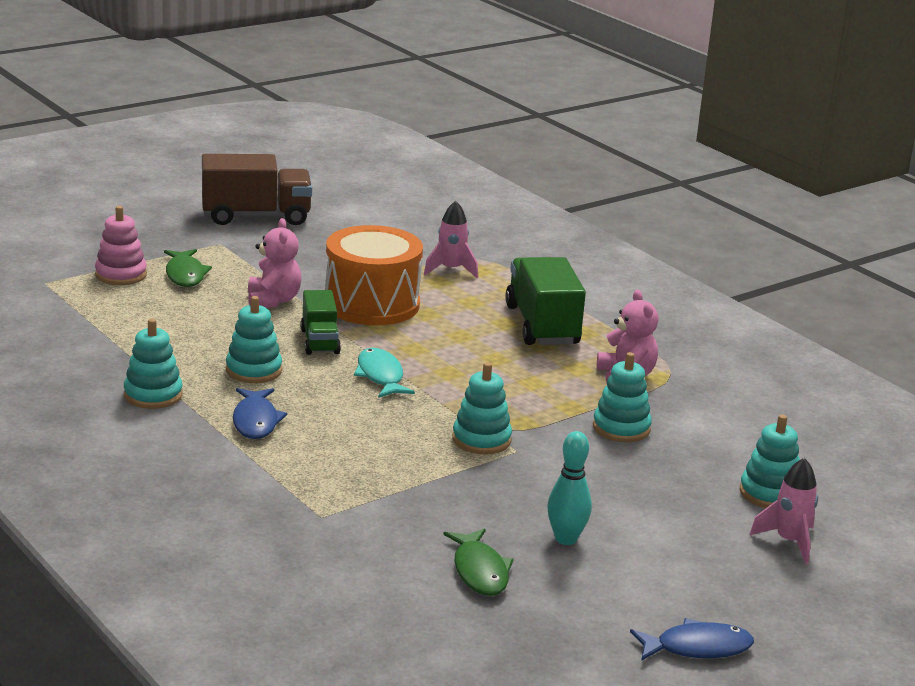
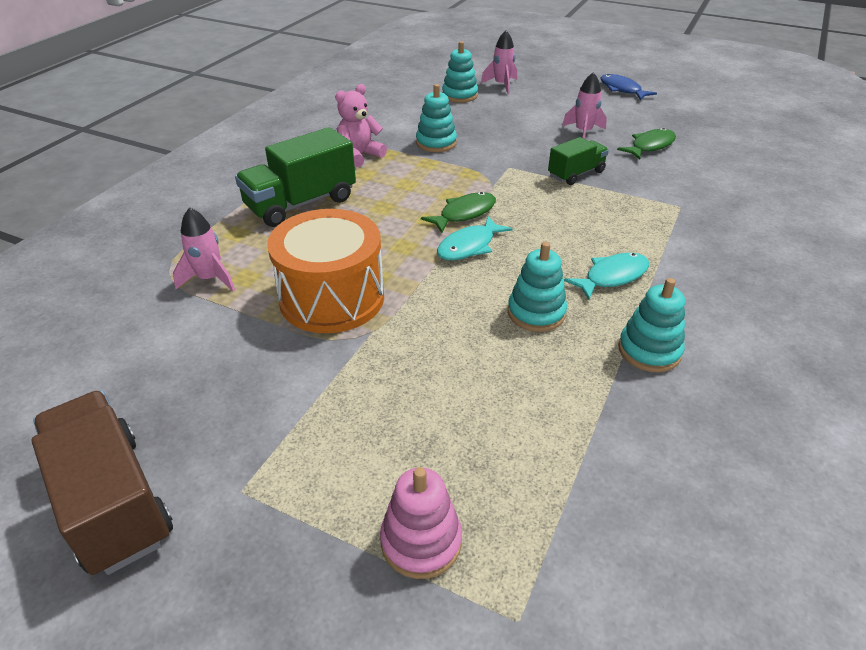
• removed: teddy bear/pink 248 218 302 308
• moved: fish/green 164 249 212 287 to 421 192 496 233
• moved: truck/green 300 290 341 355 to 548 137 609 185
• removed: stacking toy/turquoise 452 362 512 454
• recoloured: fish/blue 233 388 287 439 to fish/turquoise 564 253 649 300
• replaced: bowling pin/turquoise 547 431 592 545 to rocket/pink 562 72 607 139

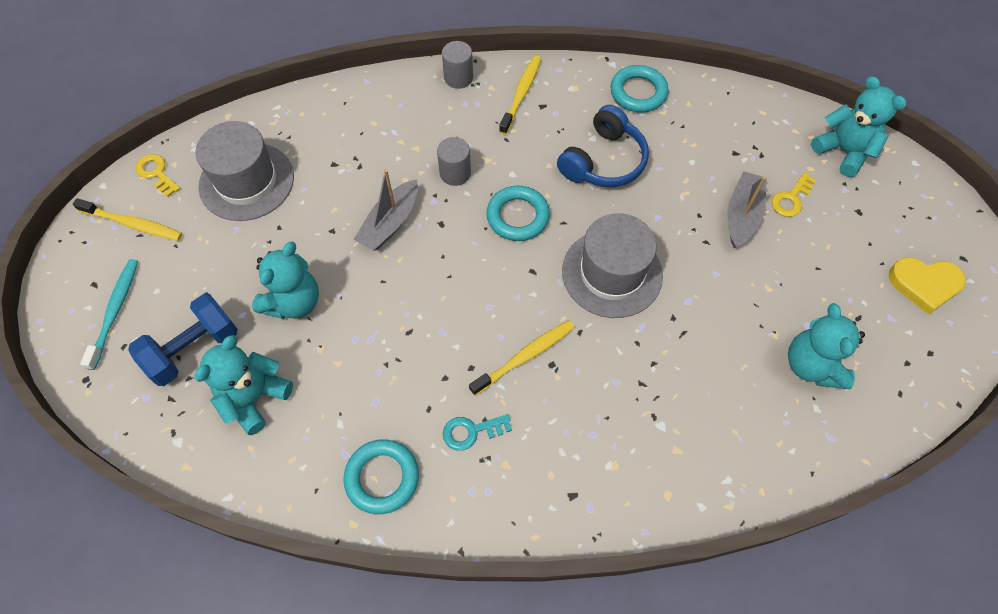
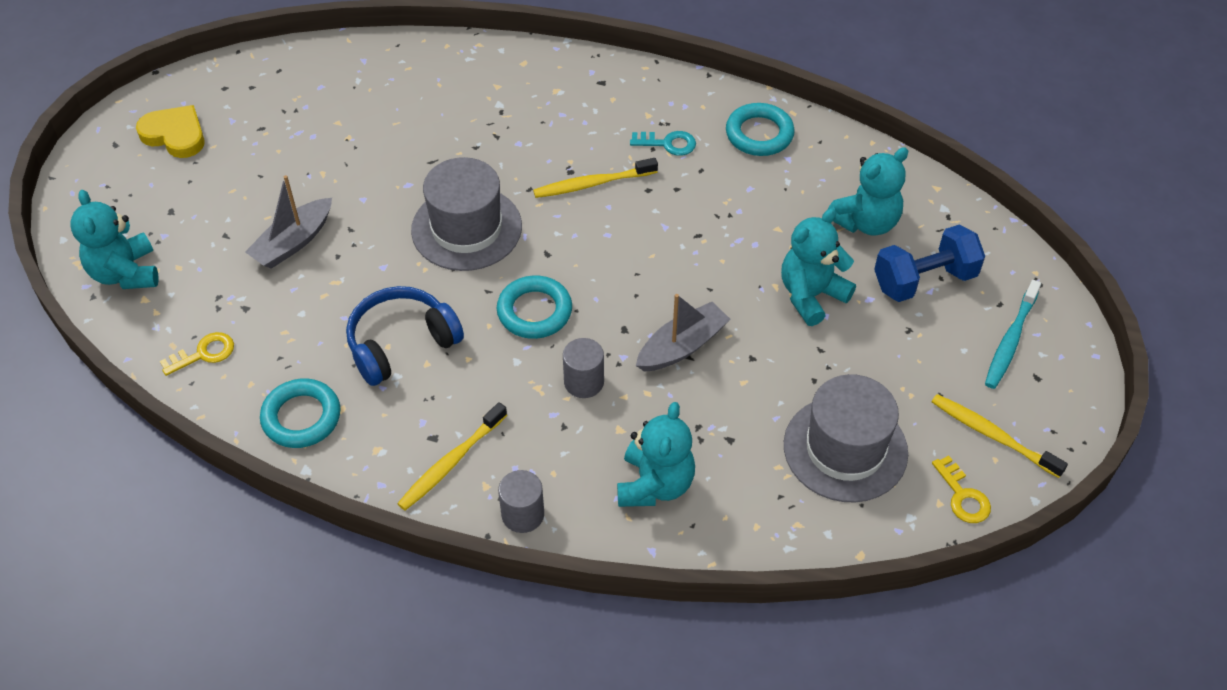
• moved: key/yellow 772 173 816 217 to 160 332 234 376
• moved: teddy bear/turquoise 788 303 865 389 to 617 402 695 507

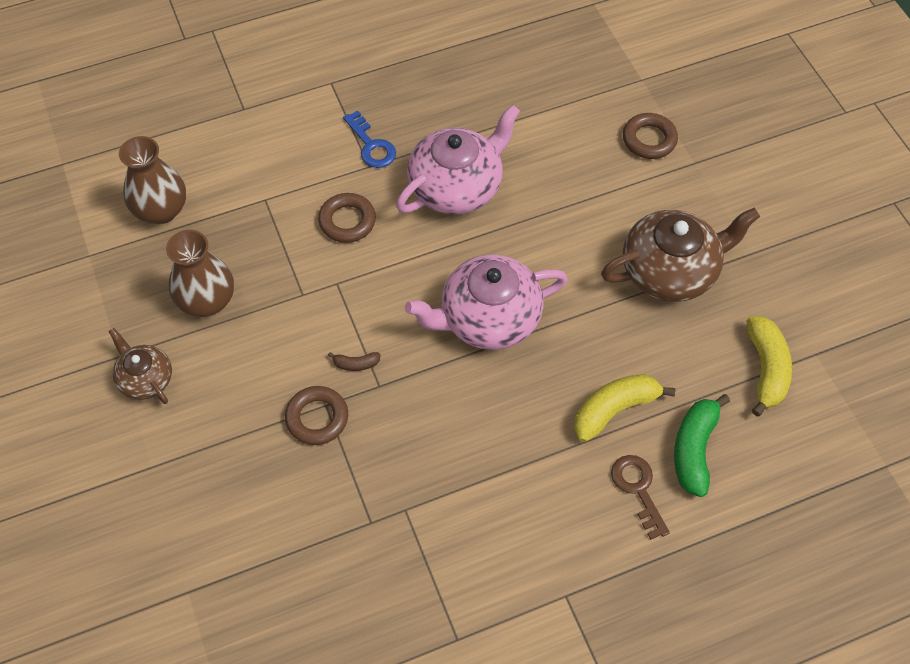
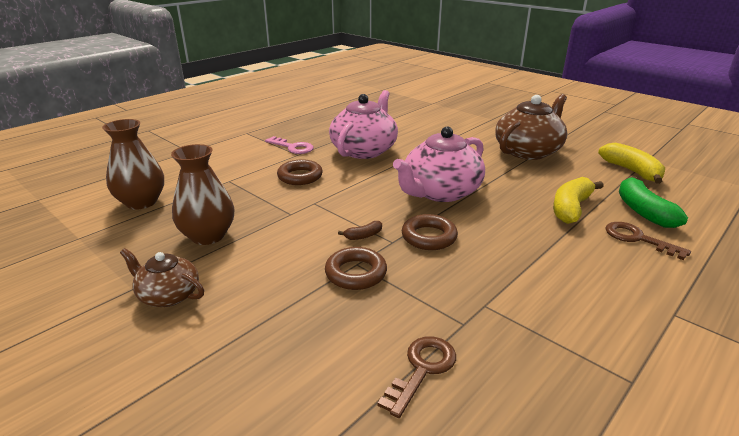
• recoloured: key/blue 343 110 396 168 to key/pink 265 136 314 154
• moved: ring/brown 623 113 678 159 to 402 214 458 250
• added: key/brown 377 336 456 418

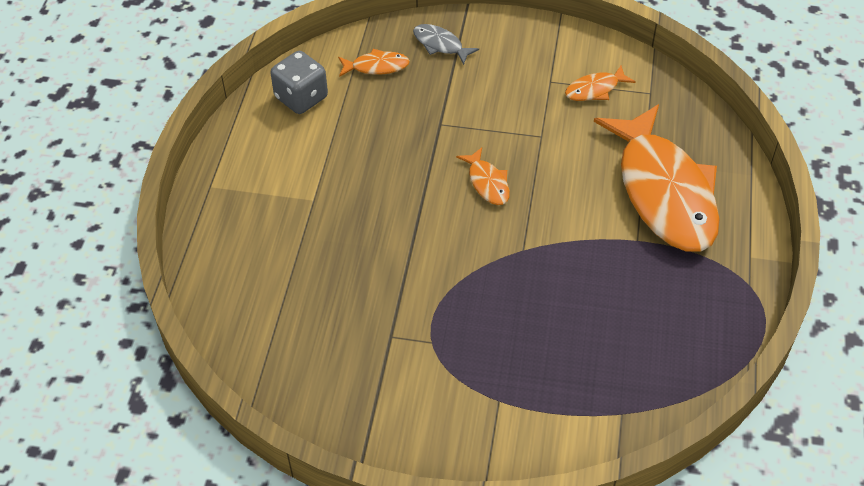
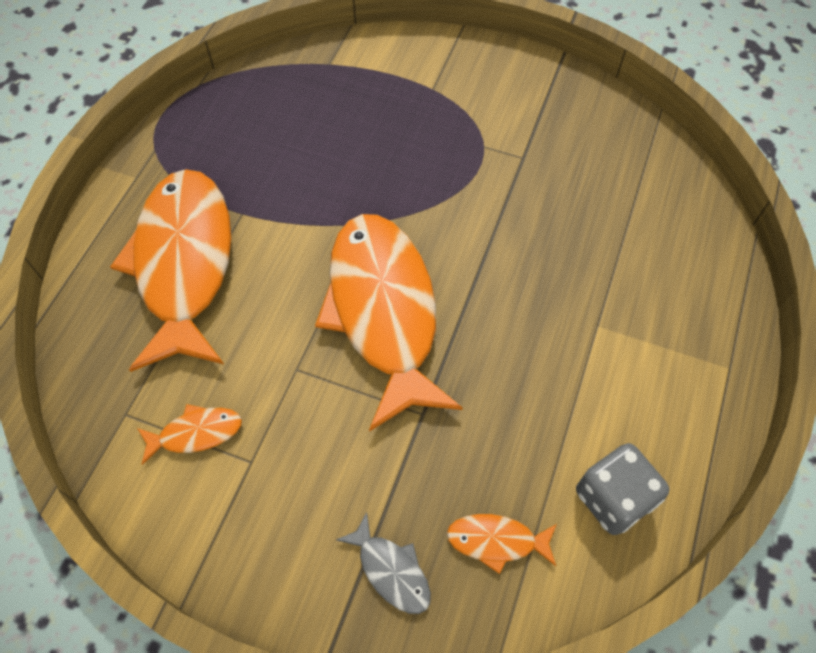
• resized: fish/orange 456 147 510 205 = 315 214 463 432 x2.46

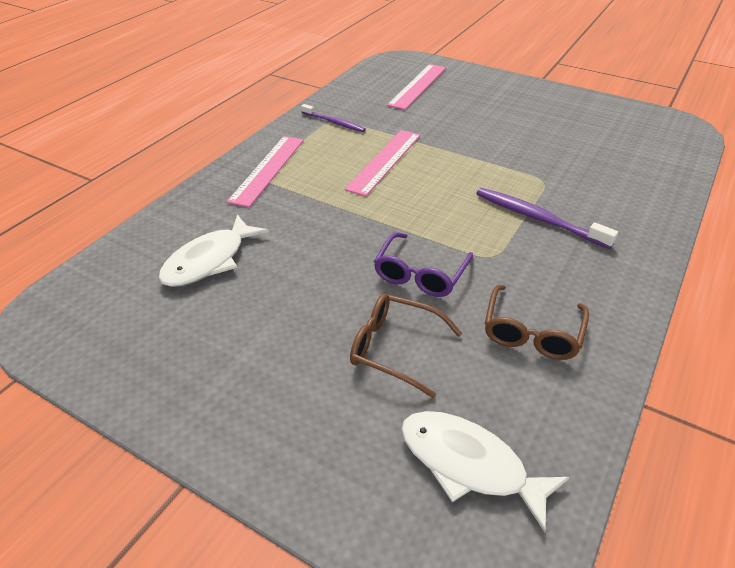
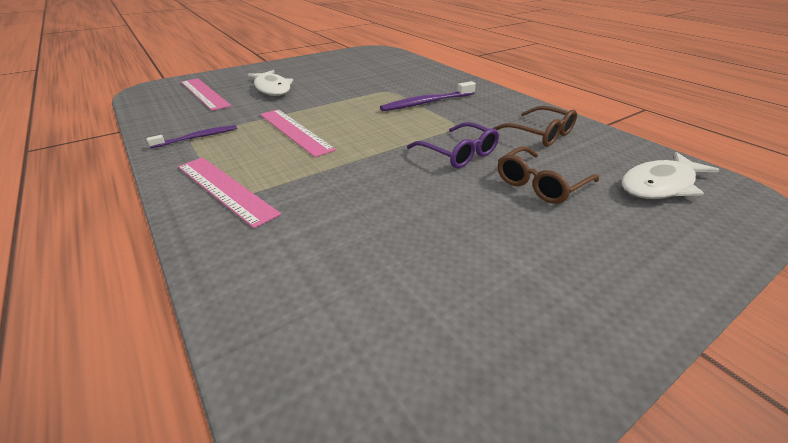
• moved: fish/white 159 215 269 287 to 247 70 293 96

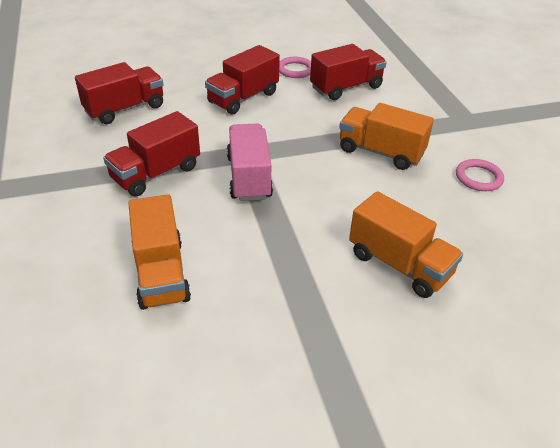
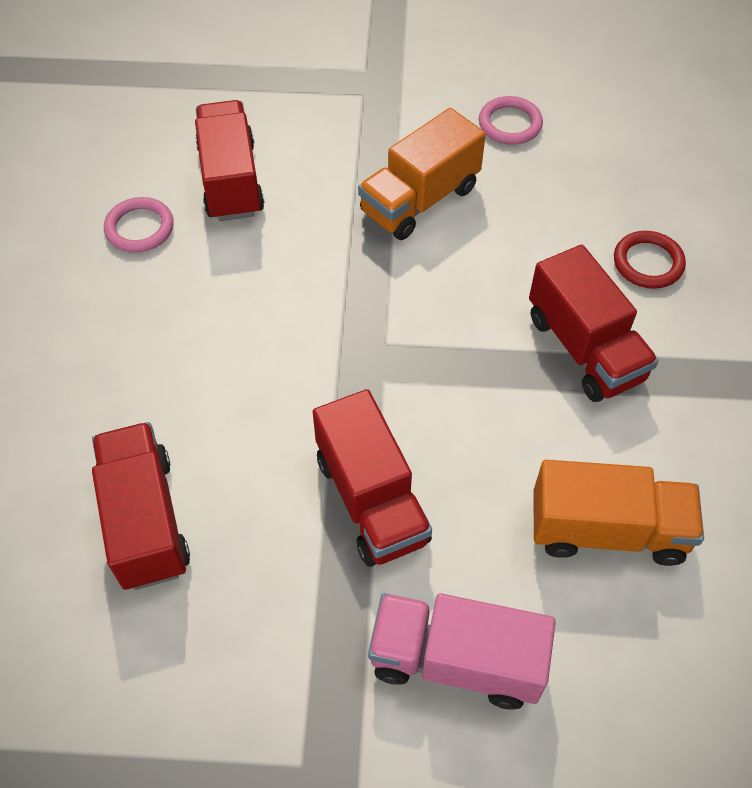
• moved: truck/red 205 45 280 115 to 529 245 659 402
• moved: truck/pink 227 123 273 201 to 368 593 556 710
• replaced: truck/orange 349 191 463 298 to ring/red 614 231 686 289

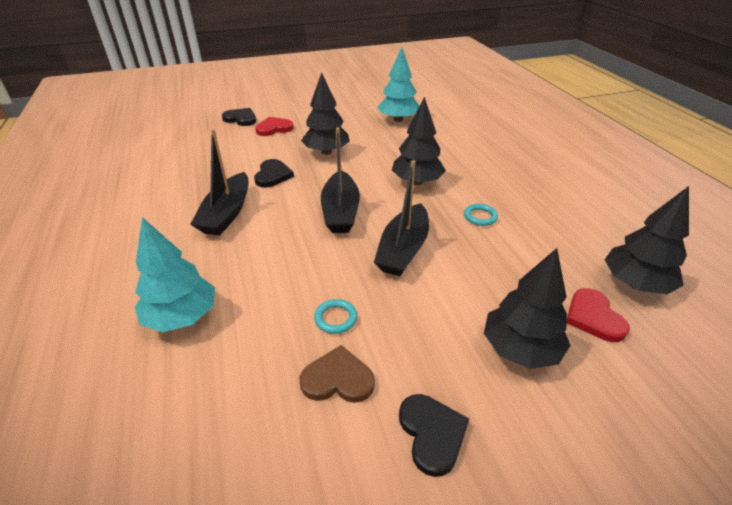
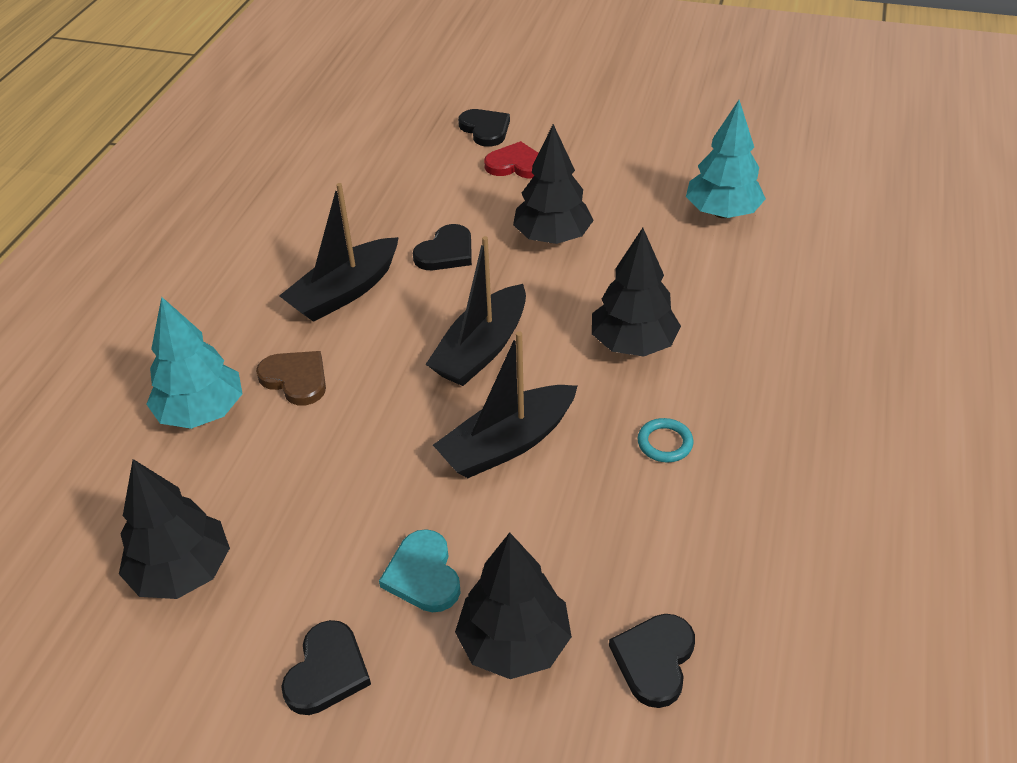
• moved: tree/black 605 186 689 294 to 119 459 230 599
• recoloured: heart/red 567 288 630 342 to heart/black 609 614 695 708
• removed: ring/turquoise 314 299 357 334
• moved: heart/brown 300 345 375 403 to 256 351 326 405
• added: heart/turquoise 379 529 460 612

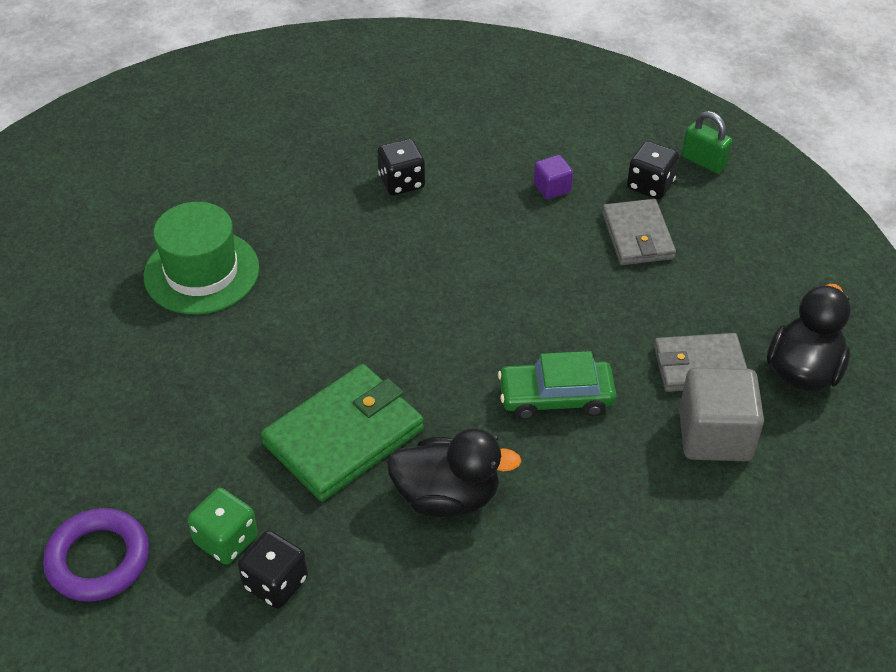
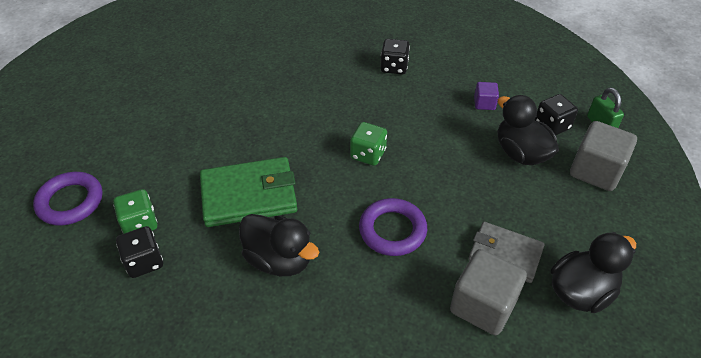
• replaced: wallet/grey 602 199 676 265 to duck/black 497 95 559 165
• removed: hat/green 144 202 259 315
• replaced: car/green 498 351 616 420 to ring/purple 359 198 427 256
• added: cube/grey 570 121 637 191
• added: dice/green 350 122 387 166

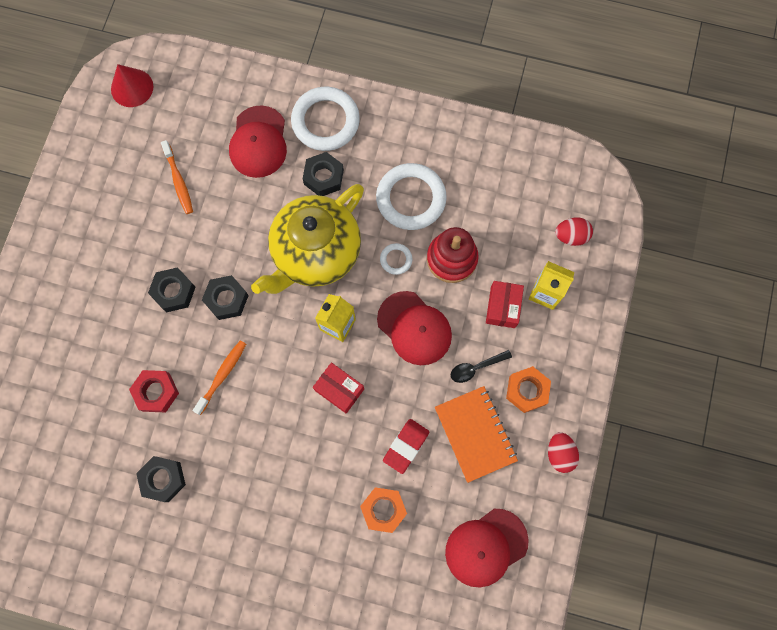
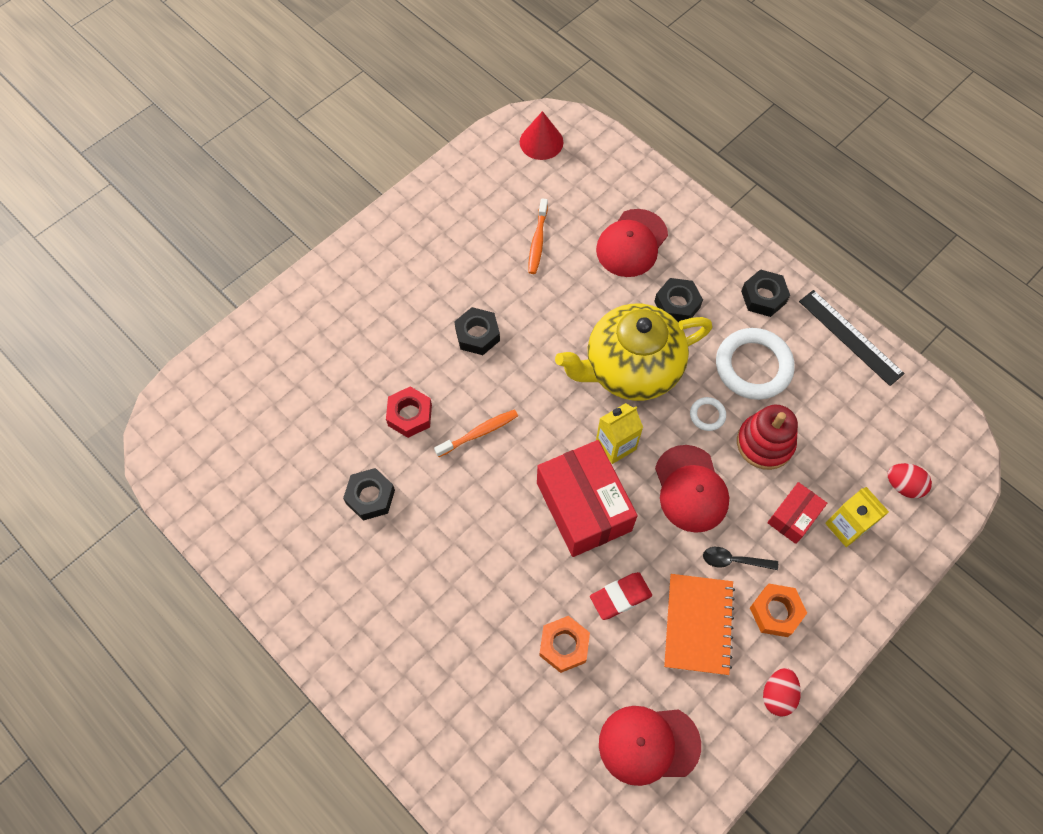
• removed: ring/white 291 87 360 151
• moved: nut/black 202 275 249 320 to 741 269 790 317
• resized: box/red 313 362 364 414 = 537 440 638 557 x1.93
• added: ruler/black 799 290 905 386

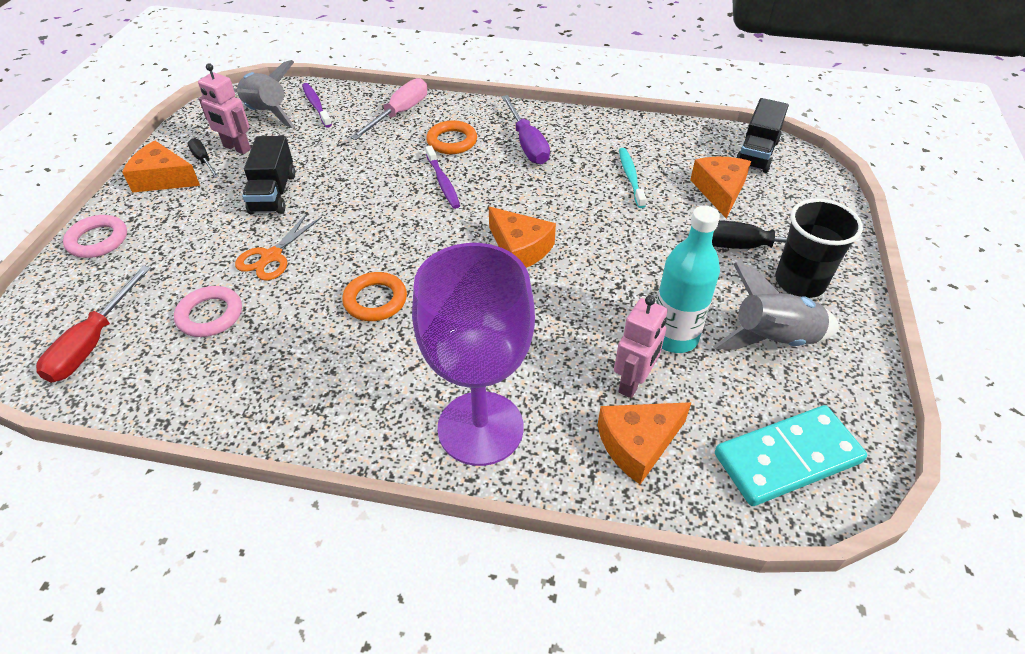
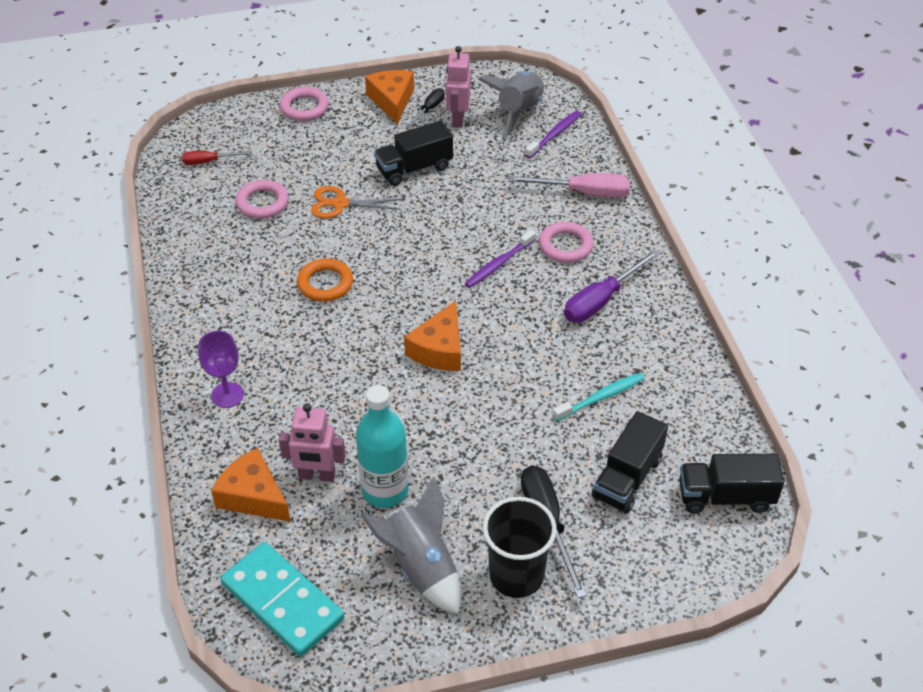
• recoloured: ring/orange 426 120 477 154 to ring/pink 539 222 593 263
• replaced: cheese/orange 690 157 751 218 to truck/black 591 411 668 513
• resized: goblet/purple 412 243 535 466 = 198 331 244 408 x0.46
• resized: screwdriver/red 36 266 150 383 = 182 151 252 165 x0.59

